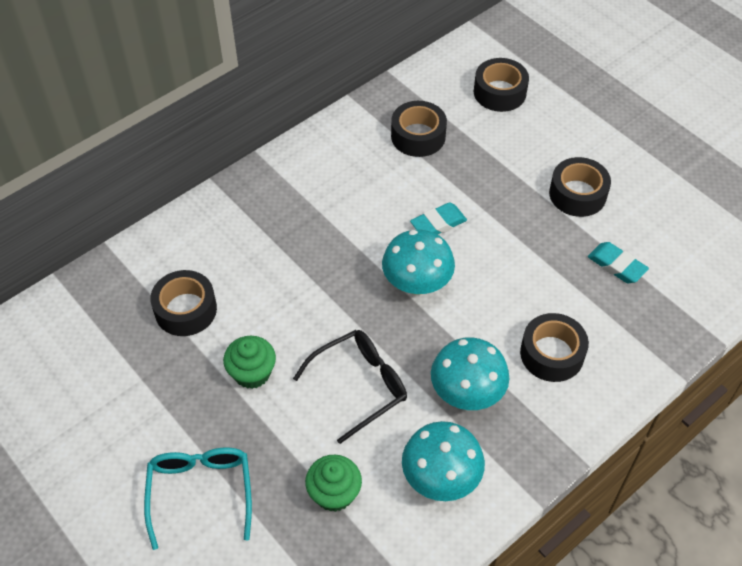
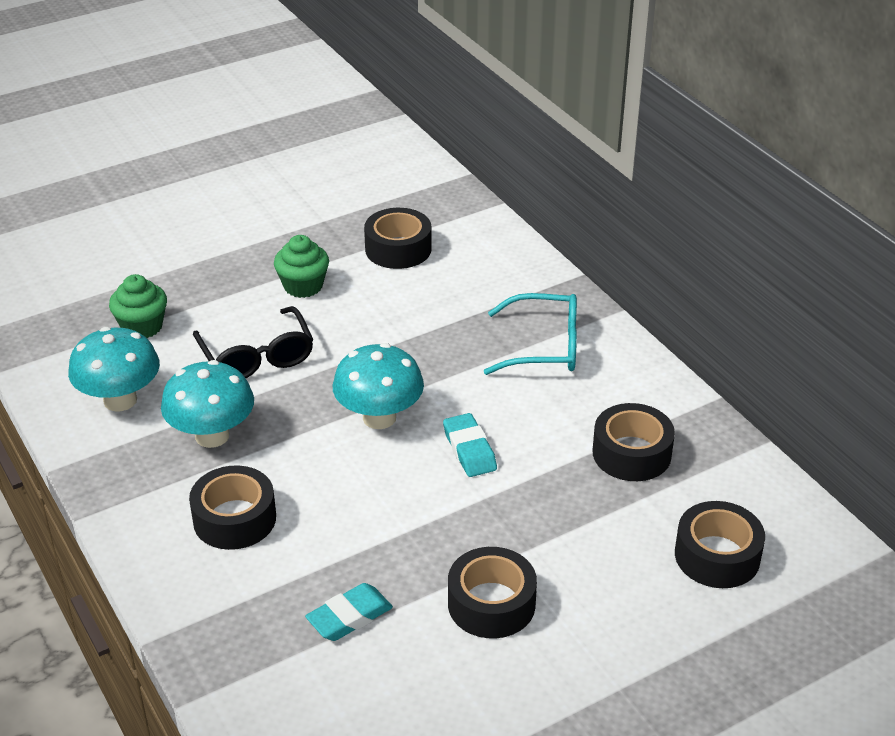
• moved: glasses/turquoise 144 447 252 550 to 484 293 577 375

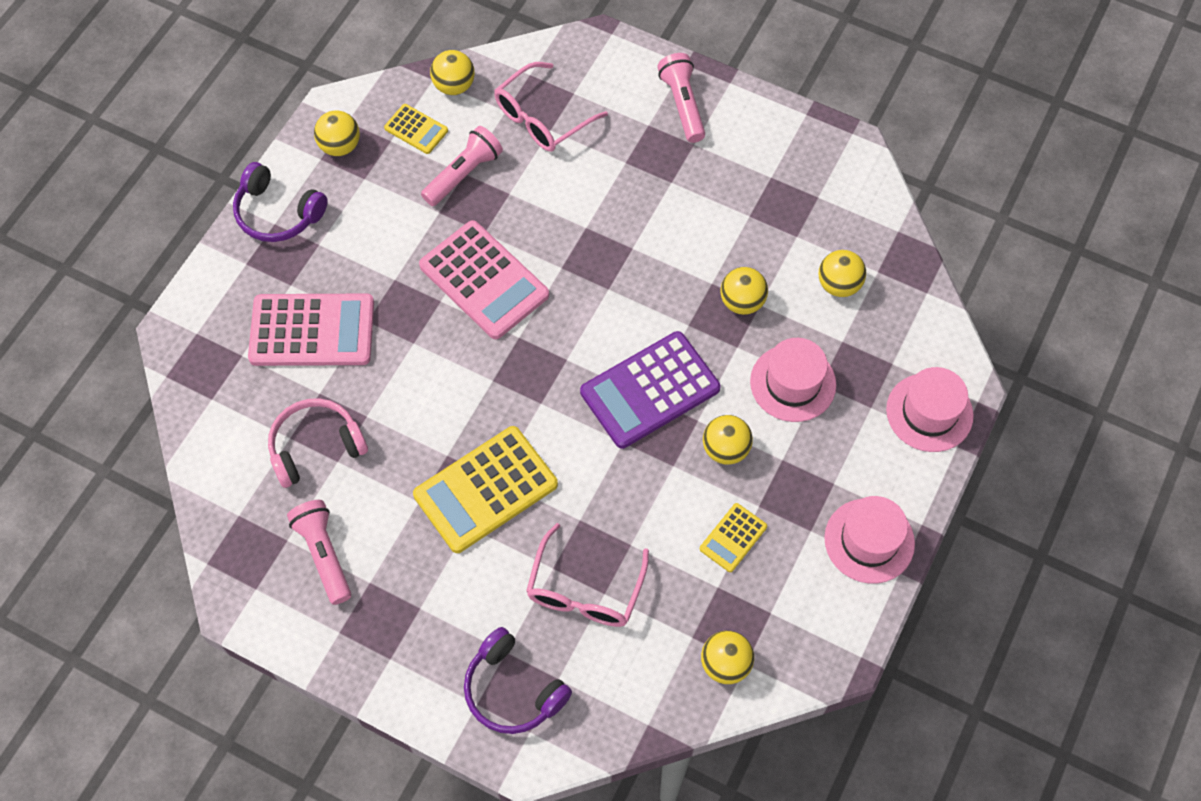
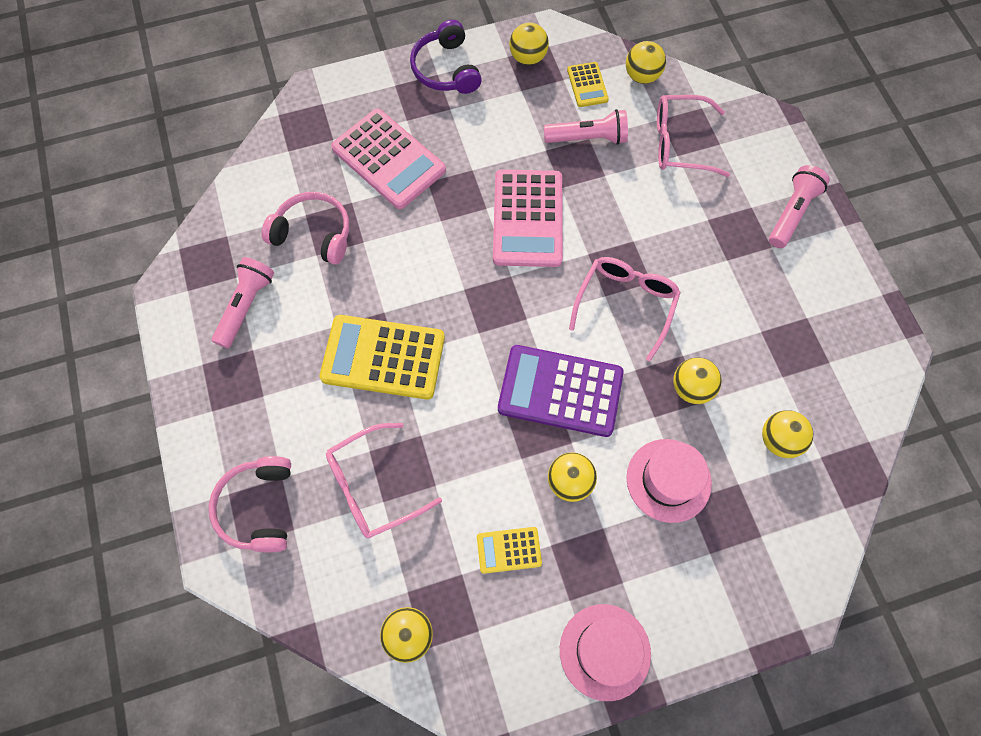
• removed: hat/pink 886 367 974 452
• recoloured: headphones/purple 464 627 572 734 to headphones/pink 209 456 291 552
• added: glasses/pink 569 257 681 361

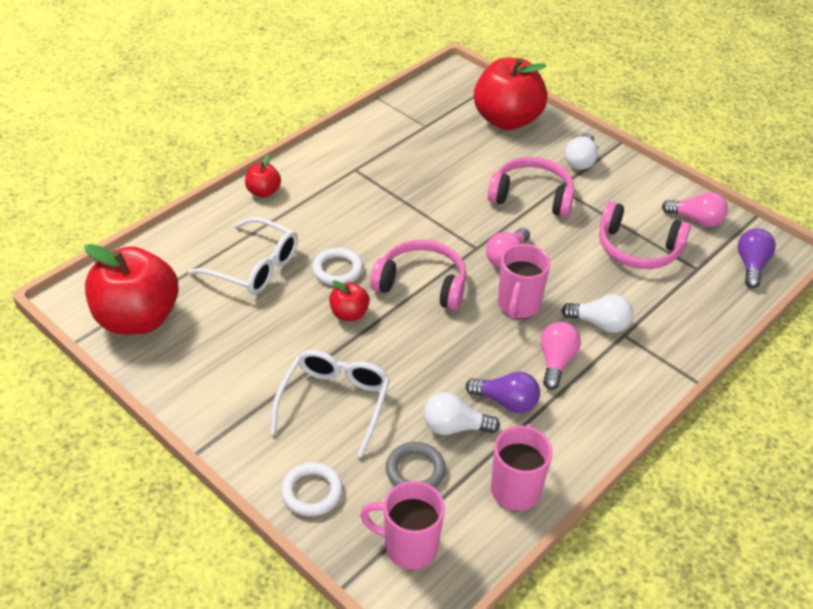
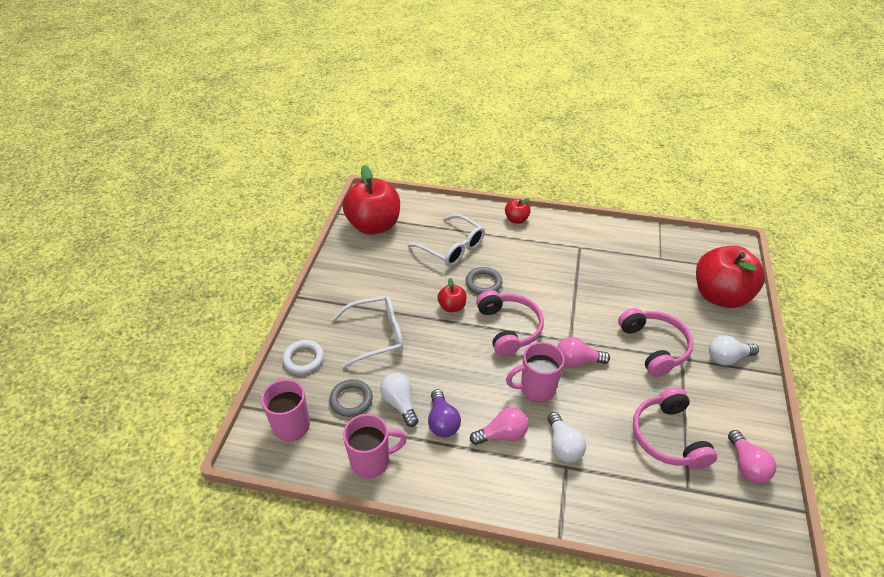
• turned: glasses/white 188 217 298 295 = 407 214 485 267 45 degrees counterclockwise
• removed: light bulb/purple 738 228 776 288
• recoloured: ring/white 312 248 363 286 to ring/grey 466 267 503 295

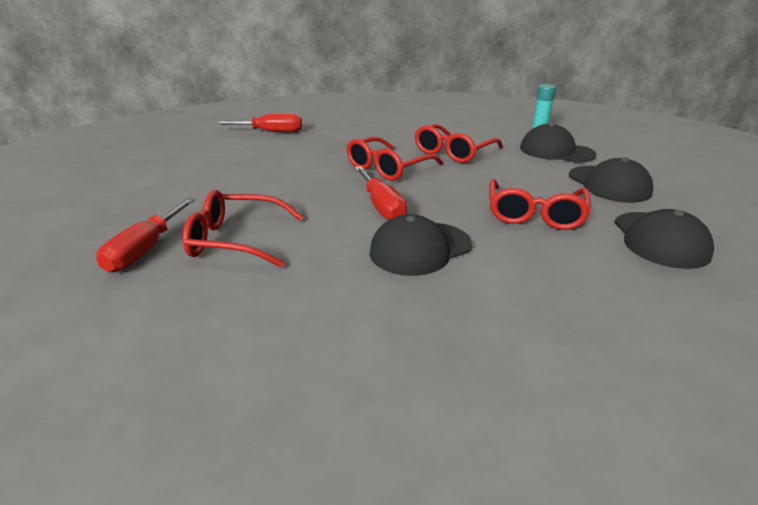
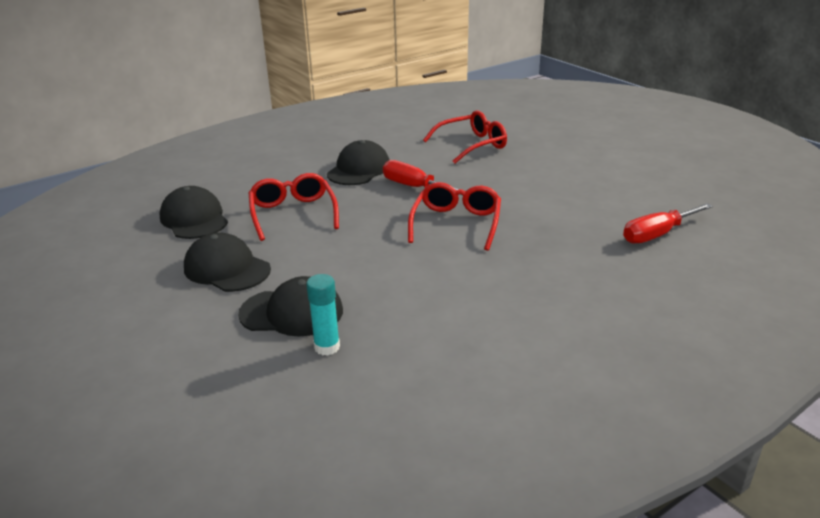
• removed: glasses/red 415 124 503 163
• removed: screwdriver/red 96 198 196 273

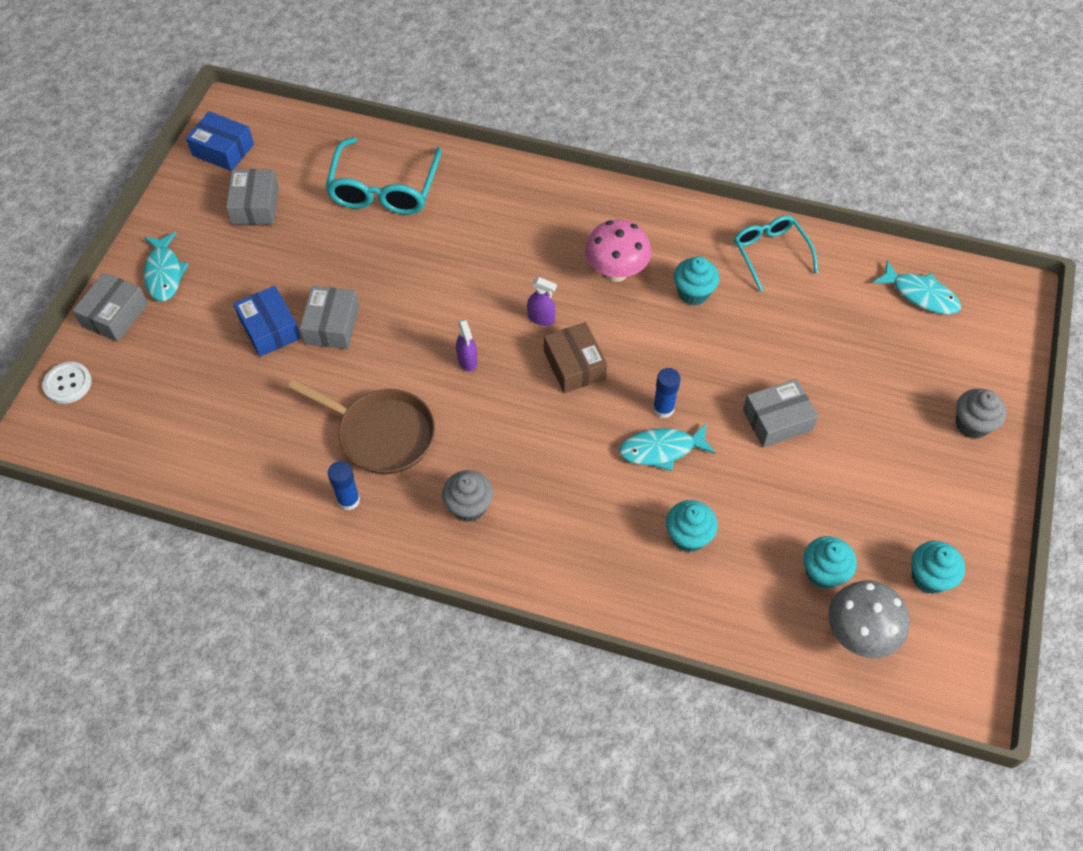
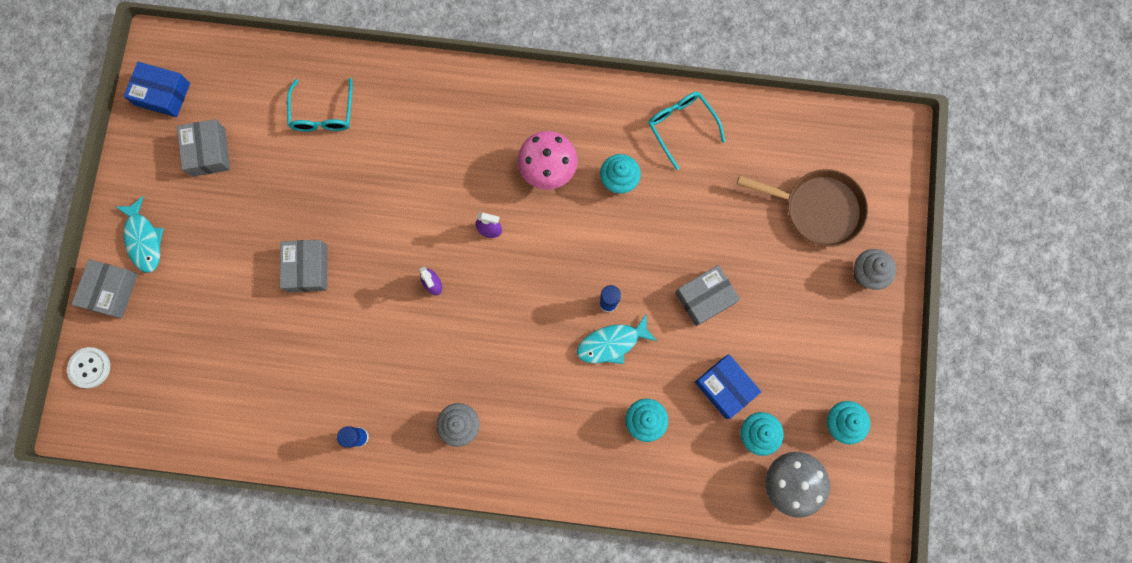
• resized: glasses/turquoise 325 137 442 215 = 287 78 352 132 x0.66
• removed: fish/turquoise 873 261 961 315
• moved: box/blue 234 286 301 357 to 695 354 761 419
• removed: box/brown 544 322 607 393
• moved: pan/brown 288 379 435 474 to 737 169 868 247

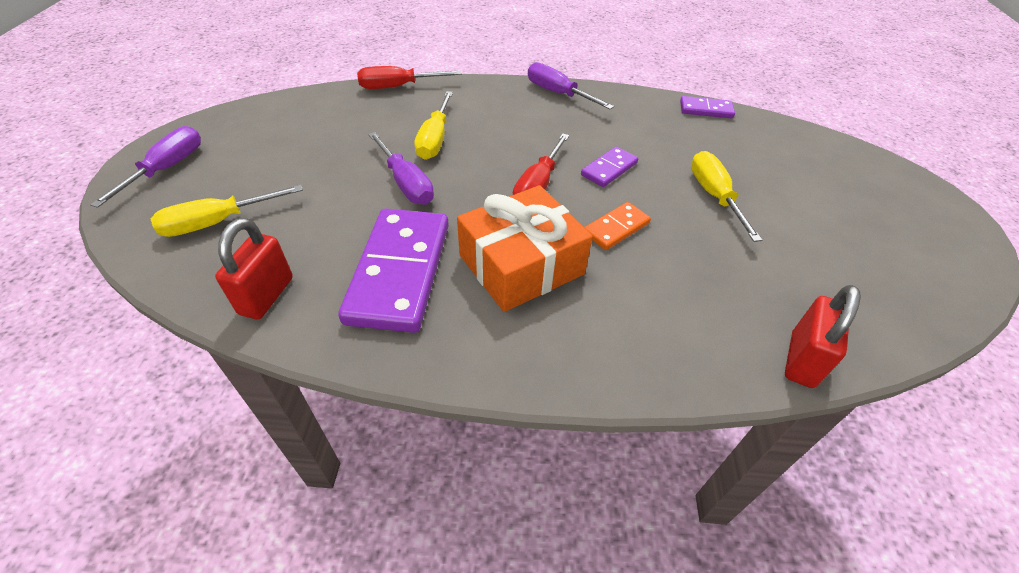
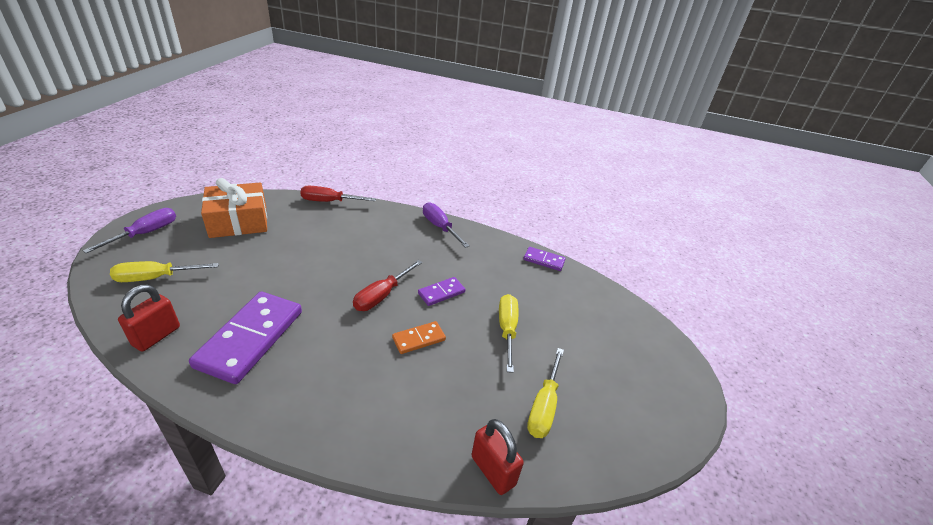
• moved: screwdriver/yellow 414 91 453 160 to 527 348 564 438
• removed: screwdriver/purple 368 132 434 205
• moved: gift/orange 457 185 593 312 to 201 178 267 238
• turned: padlock/red 785 285 861 388 = 472 419 524 495 75 degrees counterclockwise

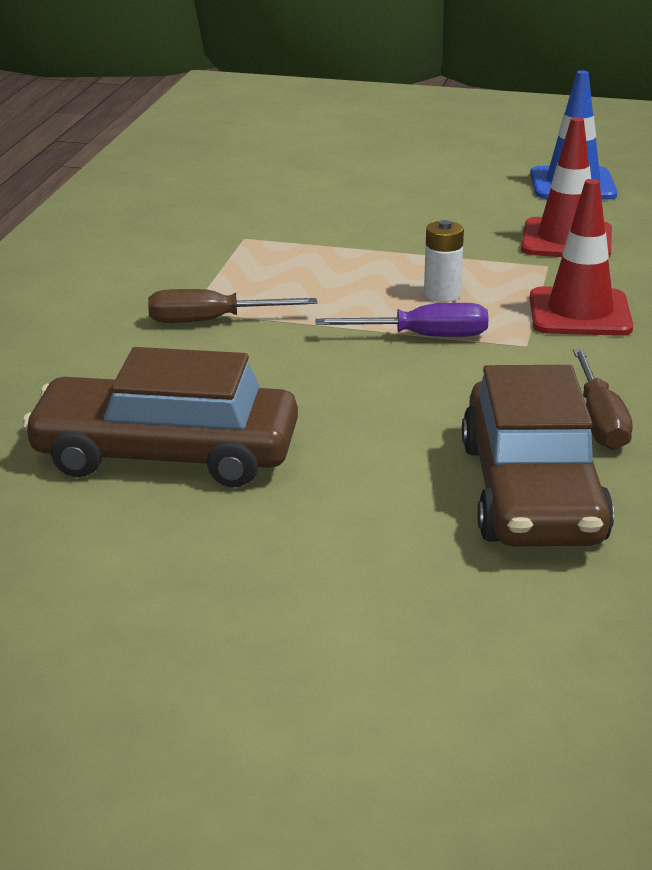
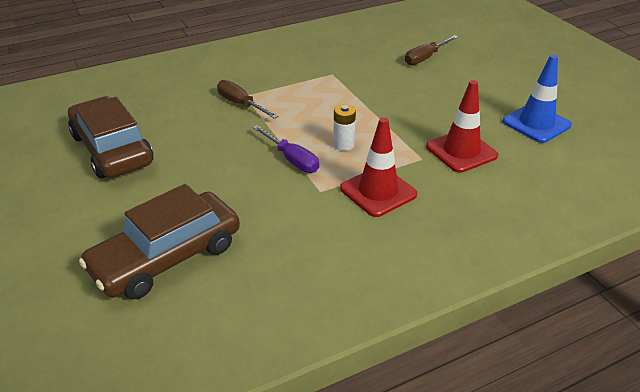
• moved: screwdriver/brown 573 349 633 450 to 405 35 458 65

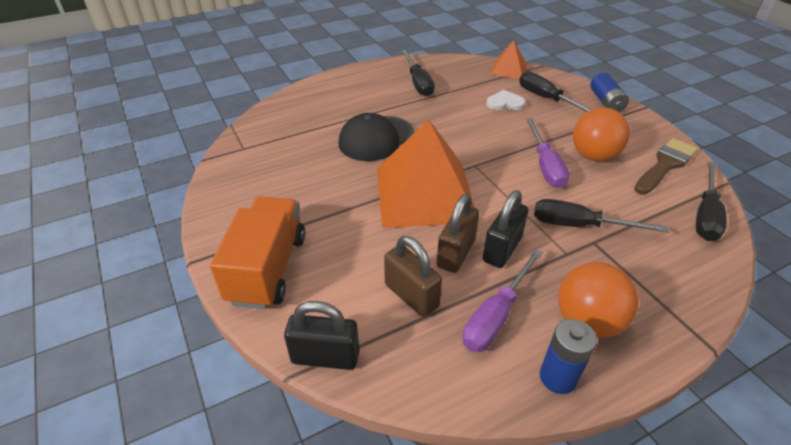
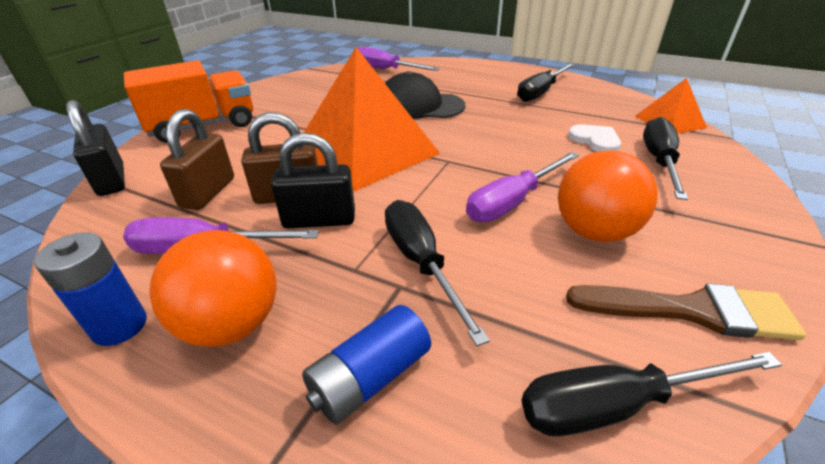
• moved: battery/blue 590 73 629 112 to 302 305 431 424
• added: screwdriver/purple 358 47 440 71

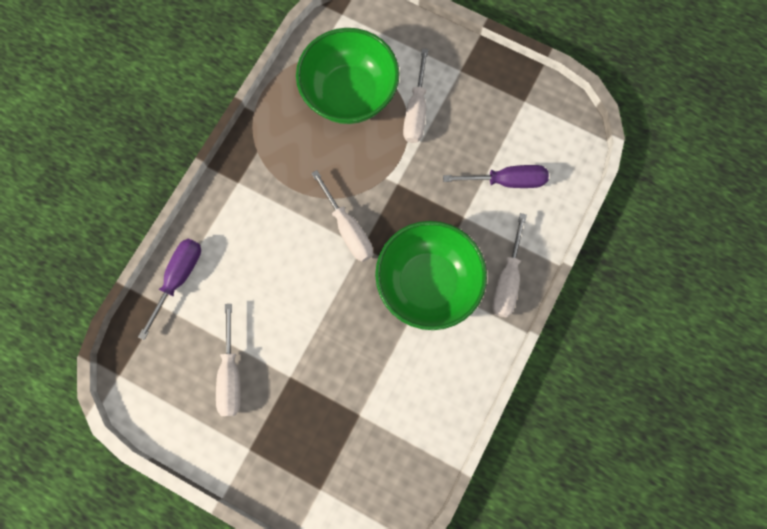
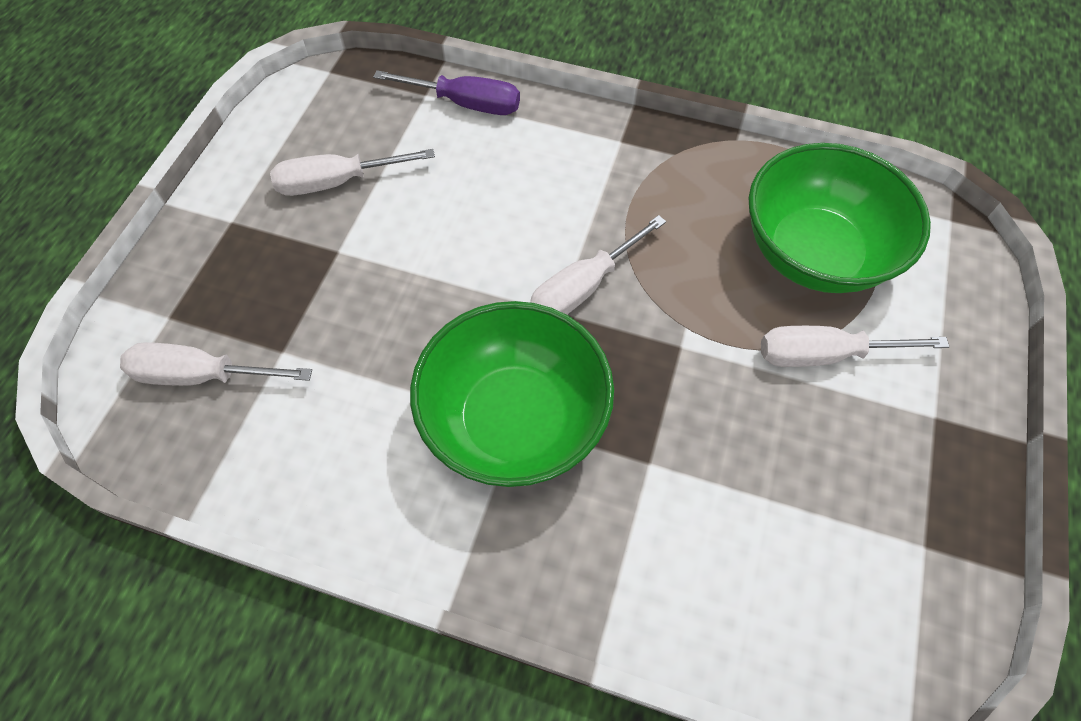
• removed: screwdriver/purple 443 165 549 188
• moved: screwdriver/white 492 213 527 317 to 120 342 312 386

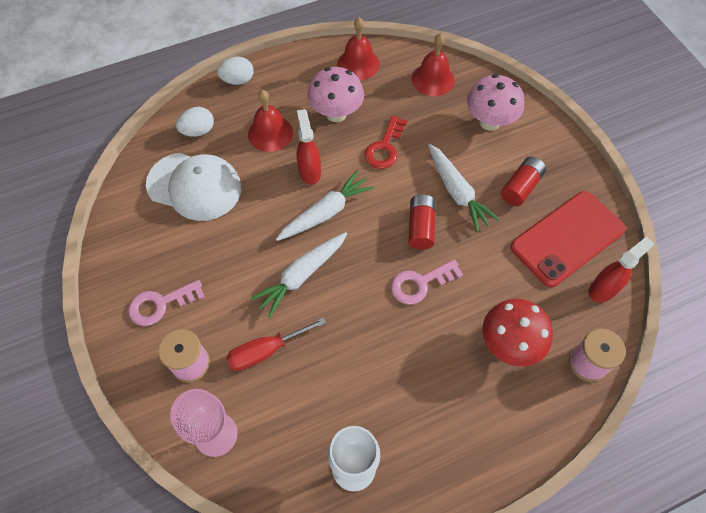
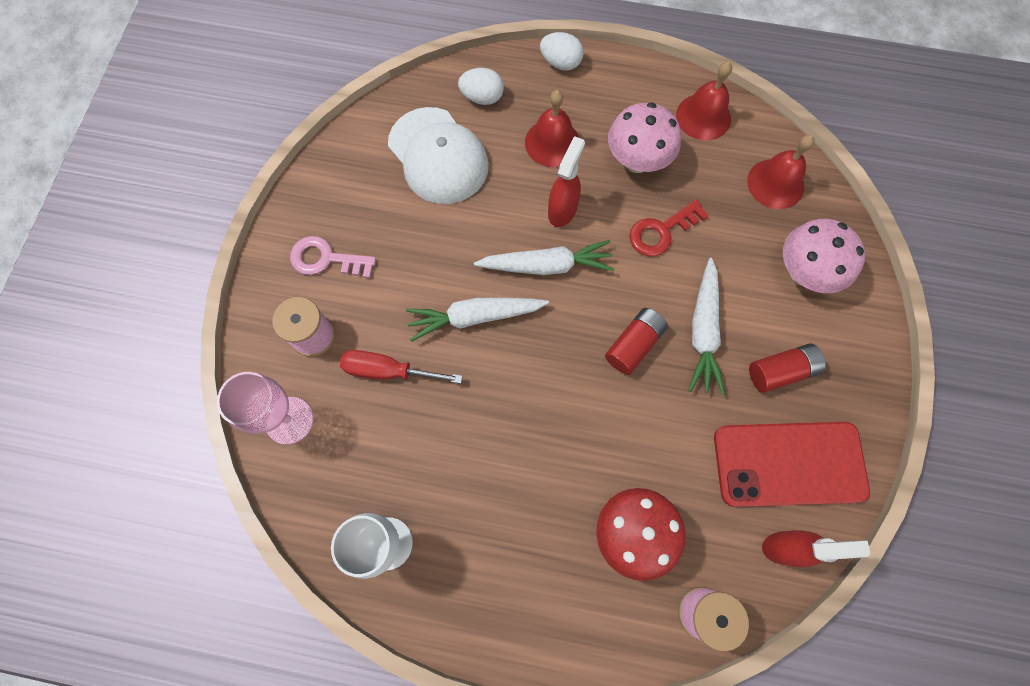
• removed: key/pink 391 260 463 305

